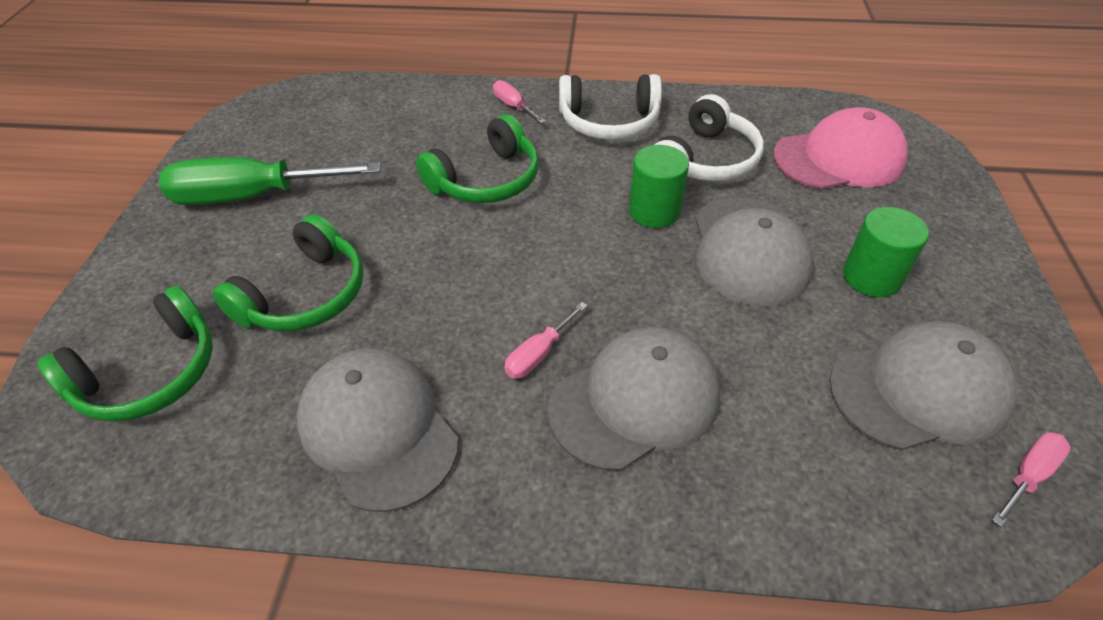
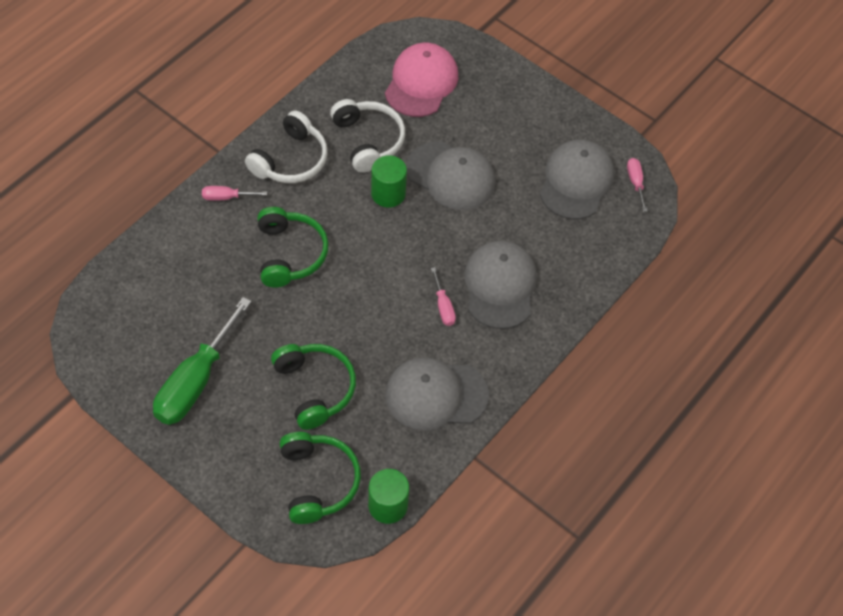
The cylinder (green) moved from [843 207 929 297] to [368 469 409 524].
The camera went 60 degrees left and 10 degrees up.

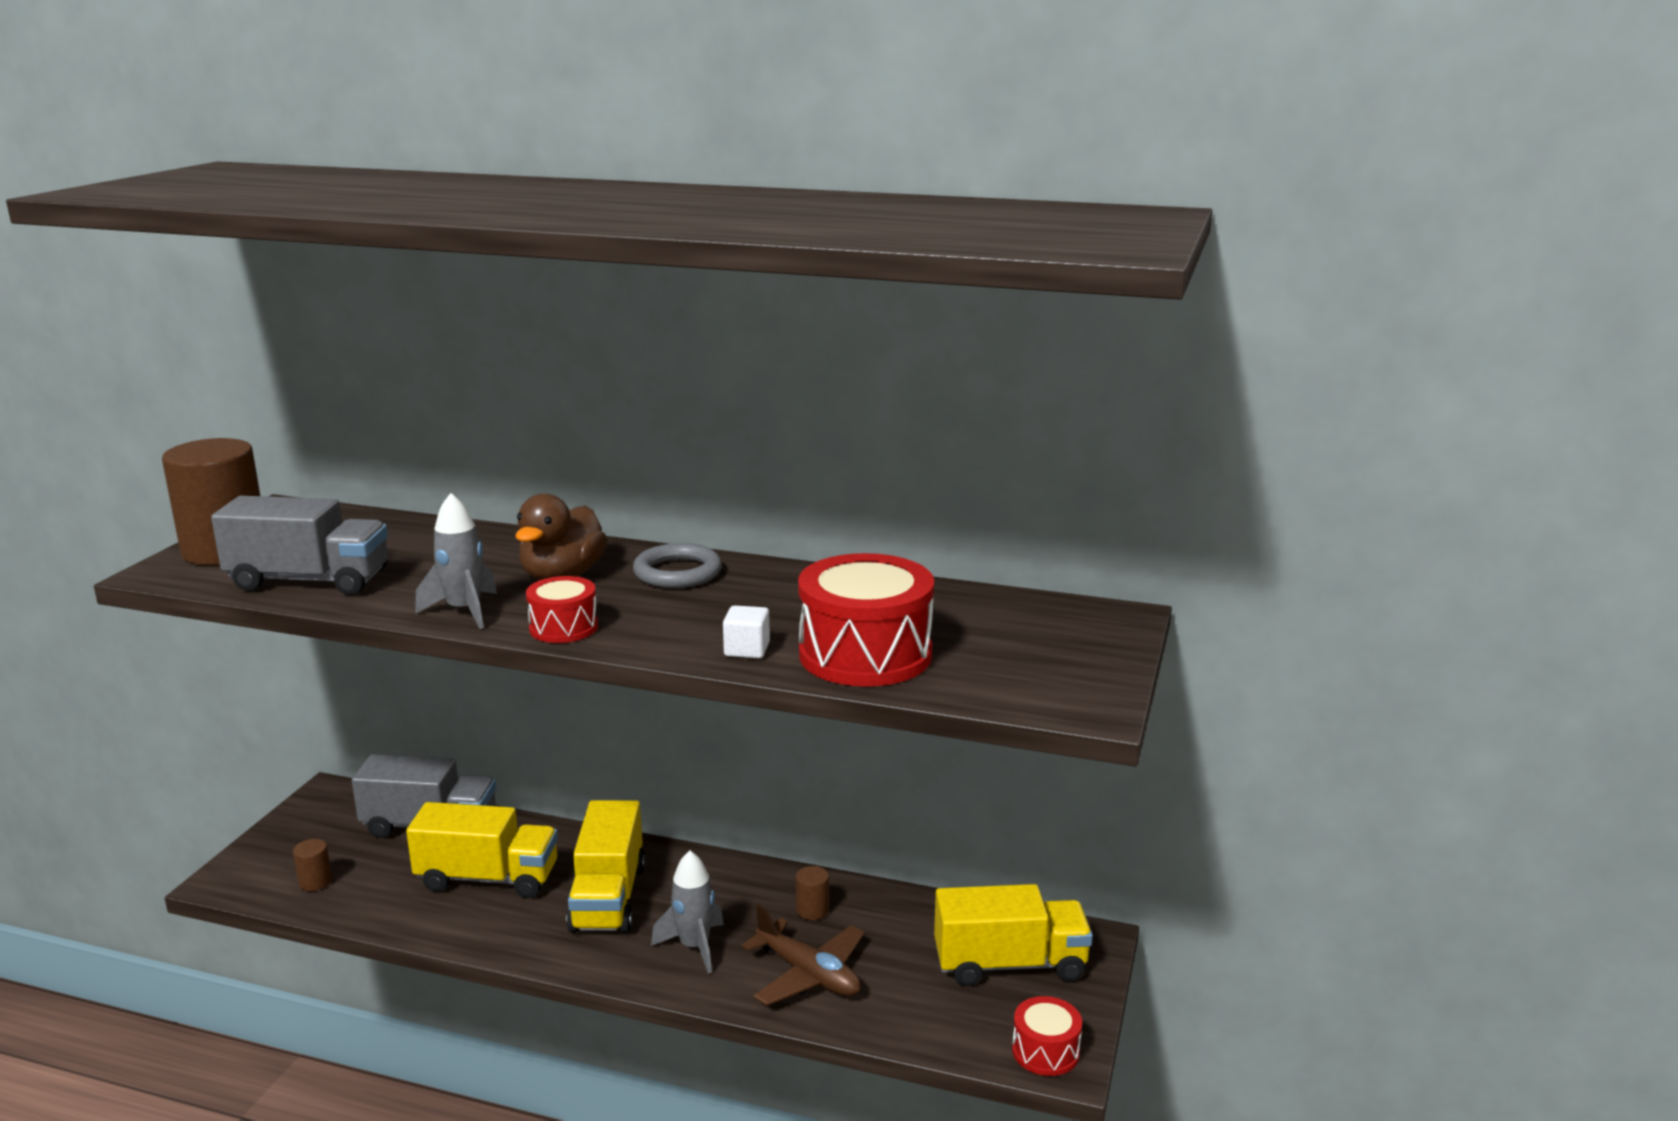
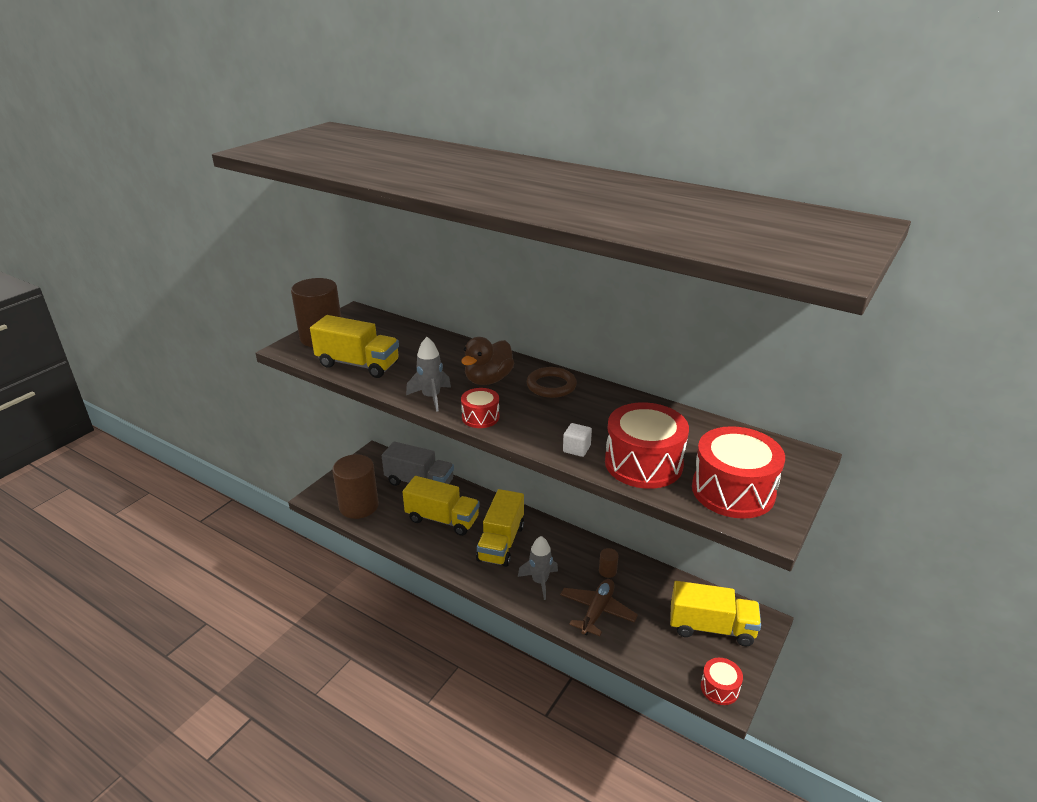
The drum (red) at [692 426 785 519] appeared.
The truck (grey) at [211 496 388 595] became the truck (yellow) at [310 315 399 378].
The ring (grey) at [633 543 722 588] became the ring (brown) at [527 367 577 398].
The plane (brown) at [742 904 865 1006] turned 120 degrees counterclockwise.
The cylinder (brown) at [293 839 332 891] changed to 2.41 times the size.
The camera went 15 degrees right and 10 degrees up.

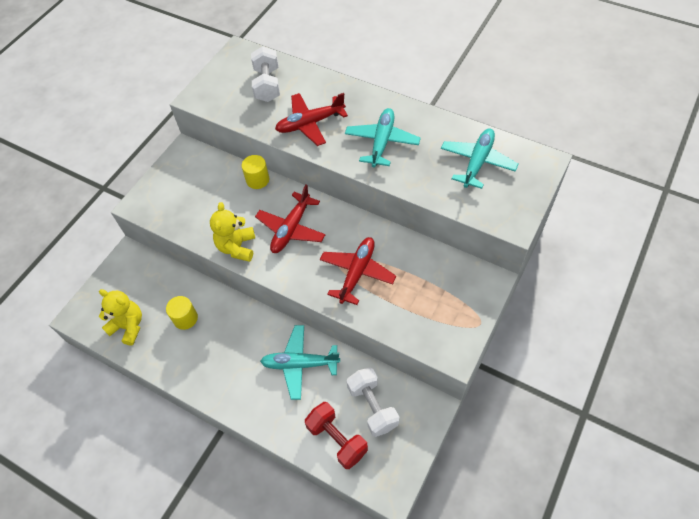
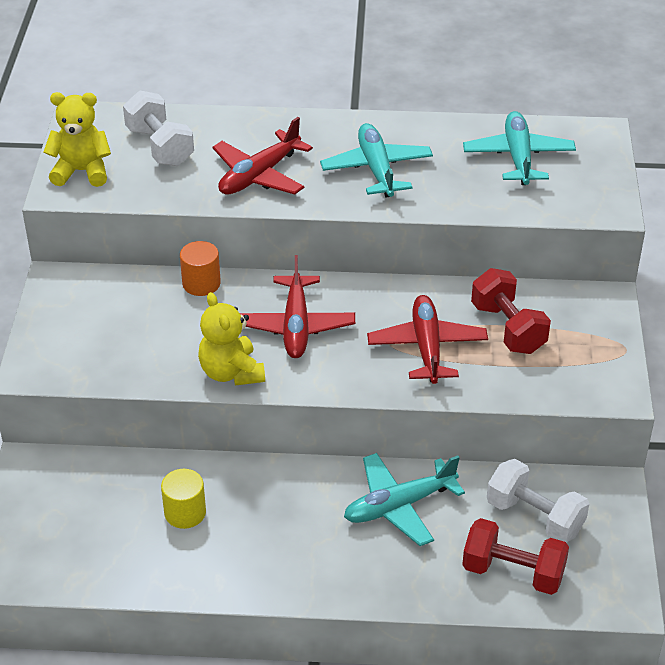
The dumbbell (red) at [471 268 551 354] appeared.
The teddy bear (yellow) moved from [99 289 142 346] to [44 92 111 187].
The cylinder (yellow) at [242 155 269 189] became the cylinder (orange) at [180 241 221 296].
The camera went 30 degrees left and 15 degrees down.

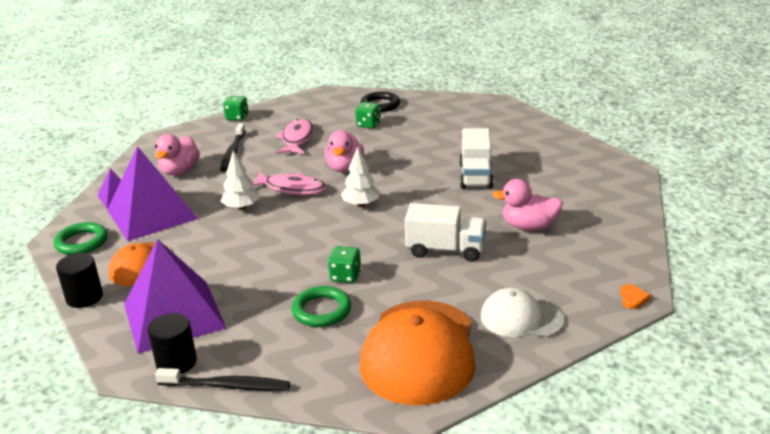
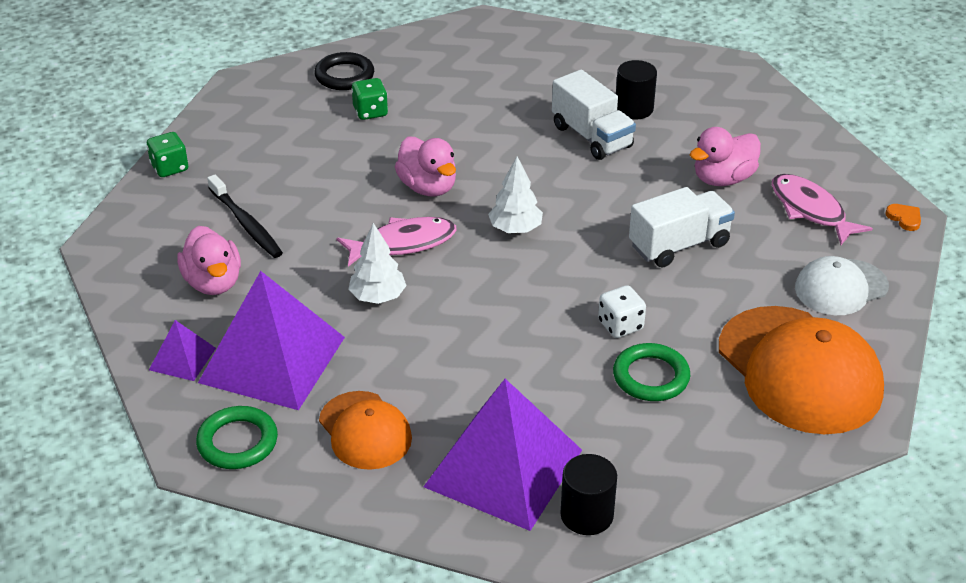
The toothbrush (black) at [155 368 290 391] disappeared.
The cylinder (black) moved from [56 253 103 308] to [616 60 657 120].
The fish (pink) moved from [275 119 314 154] to [772 174 873 245].
The dice (green) at [328 246 361 283] became the dice (white) at [598 285 646 338].
The camera went 40 degrees left and 10 degrees up.

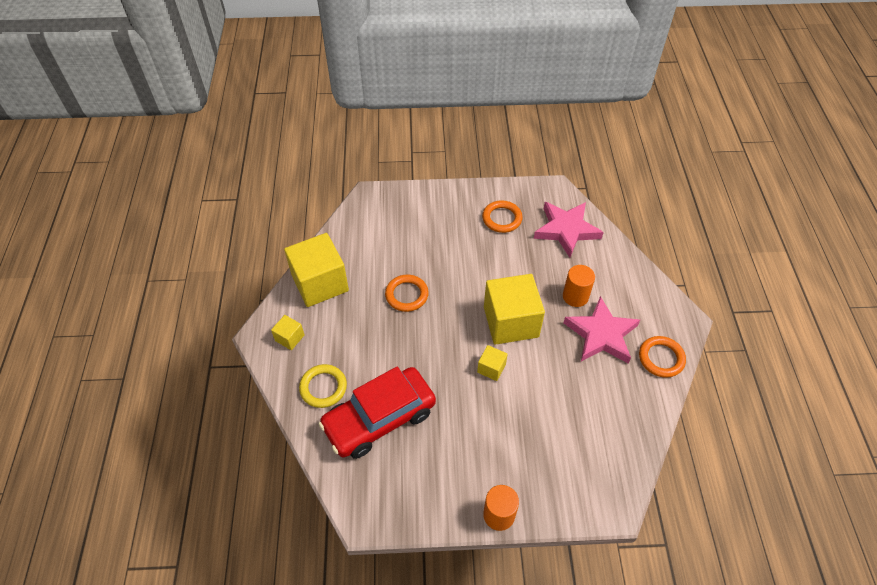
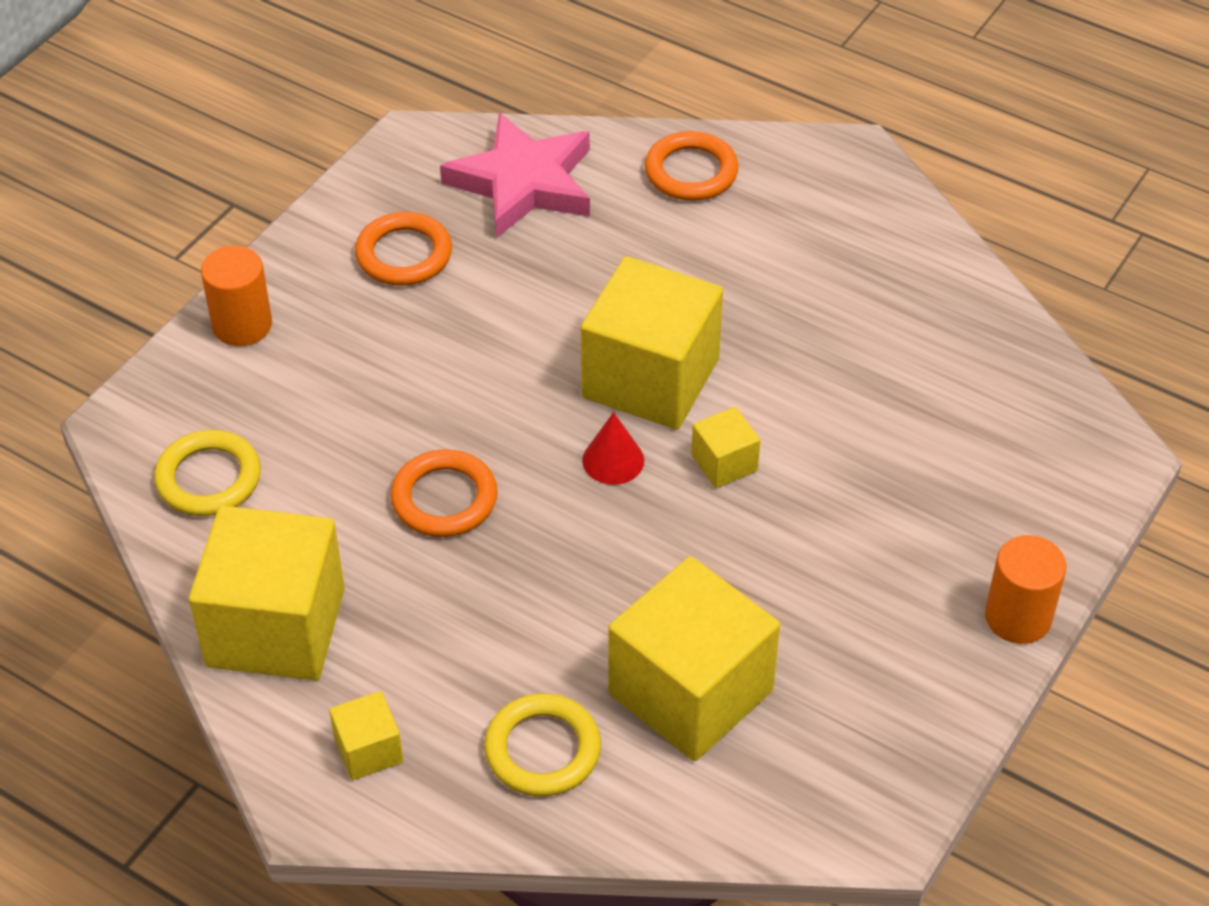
The star (pink) at [564 296 640 363] disappeared.
The ring (yellow) at [154 430 261 516] appeared.
The cone (red) at [582 412 644 485] appeared.
The cylinder (orange) moved from [563 265 595 307] to [201 245 272 346].
The ring (orange) moved from [639 336 686 378] to [645 131 738 201].
The car (red) at [318 367 436 459] was replaced by the cube (yellow) at [608 556 780 761].
The camera went 55 degrees left and 5 degrees down.

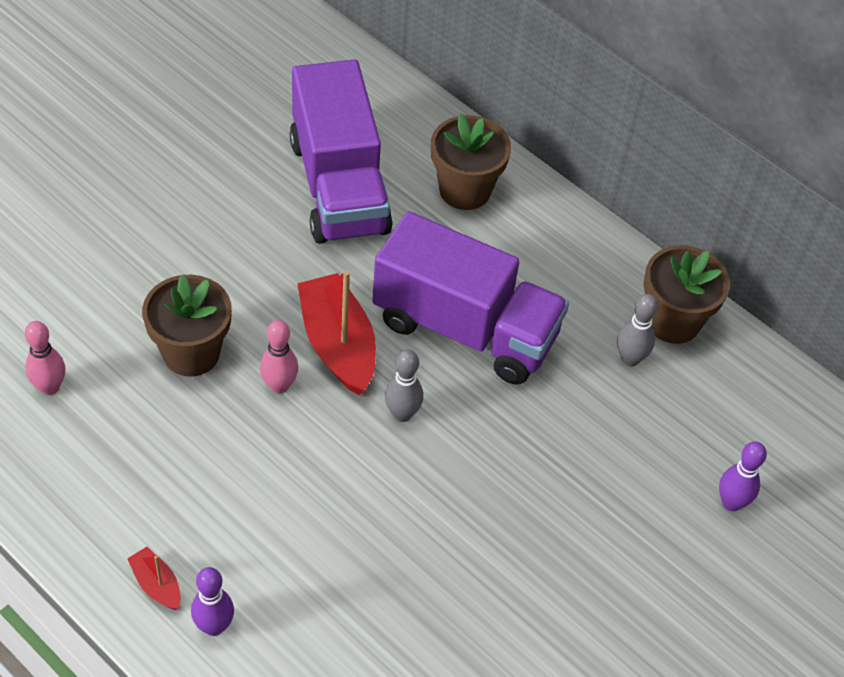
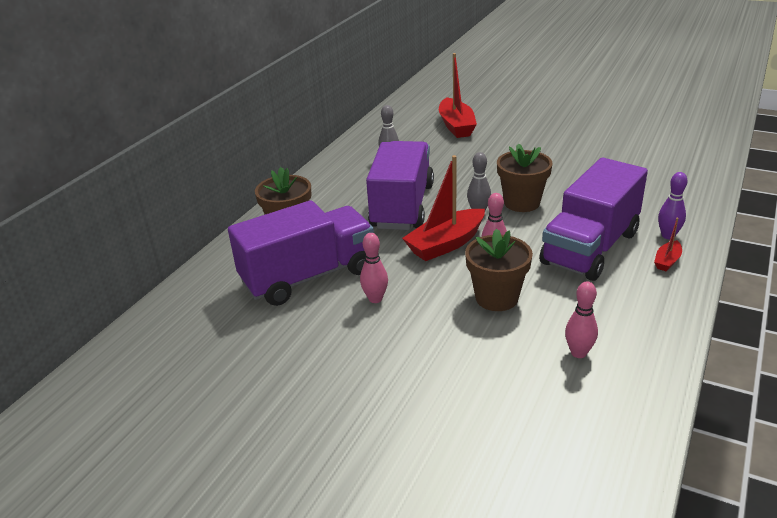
The bowling pin (pink) at [360 233 388 303] appeared.
The truck (purple) at [540 158 648 281] appeared.
The flower pot (brown) moved from [644 245 730 344] to [497 144 552 212].
The bowling pin (purple) at [719 442 767 511] was replaced by the boat (red) at [439 53 477 138].
The camera went 100 degrees left and 20 degrees down.

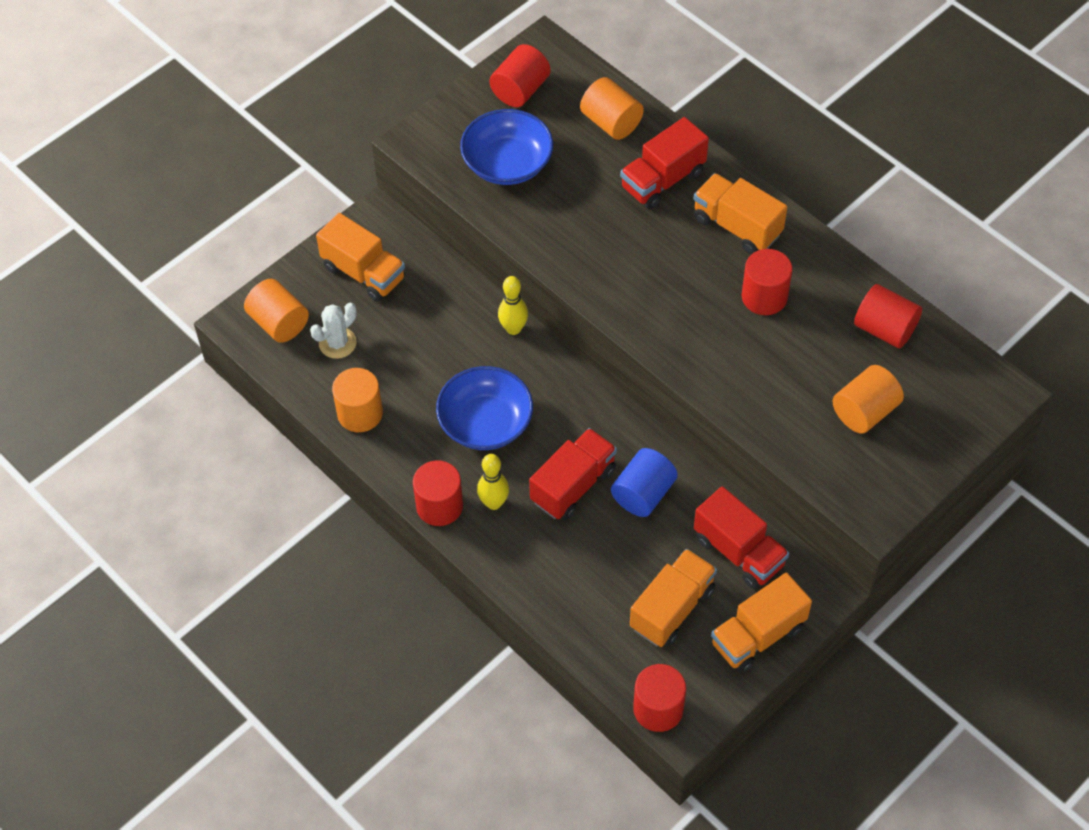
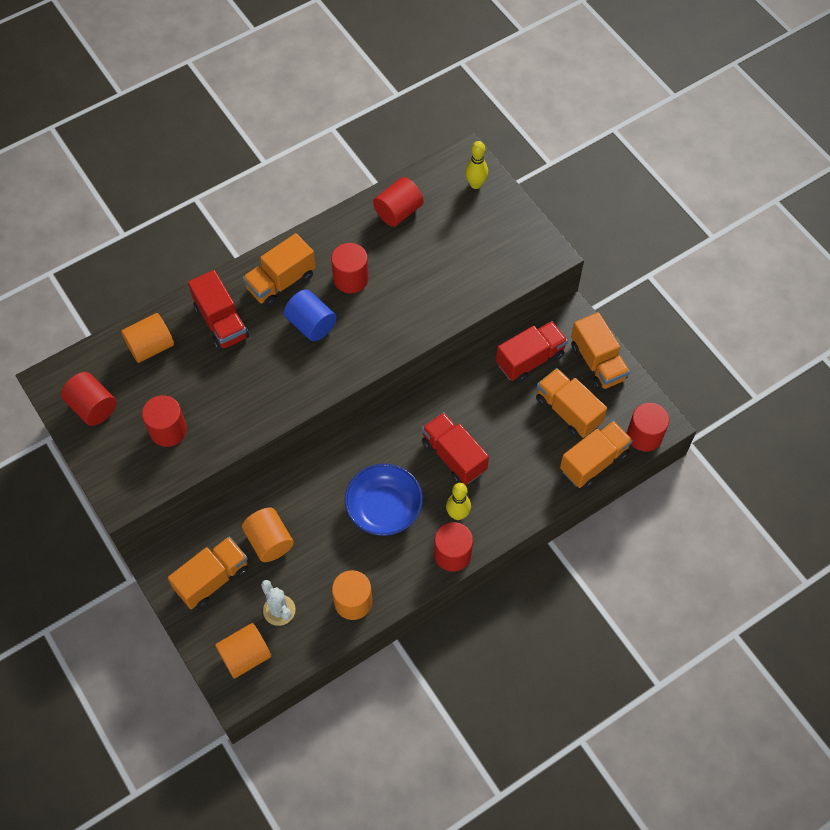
The truck (orange) at [560 421 633 489] appeared.
The bowling pin (yellow) moved from [498 276 528 335] to [465 141 488 189].
The cylinder (blue) moved from [611 448 678 517] to [284 289 336 342].
The cylinder (orange) moved from [833 365 904 433] to [242 507 294 562].
The bowl (blue) at [460 109 553 185] was replaced by the cylinder (red) at [142 395 187 447].
The camera went 80 degrees left and 5 degrees up.

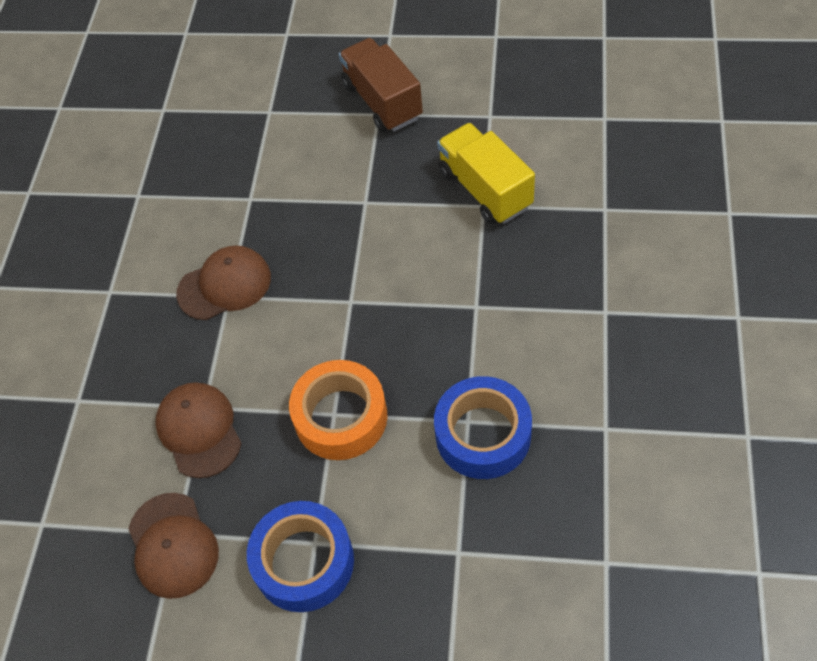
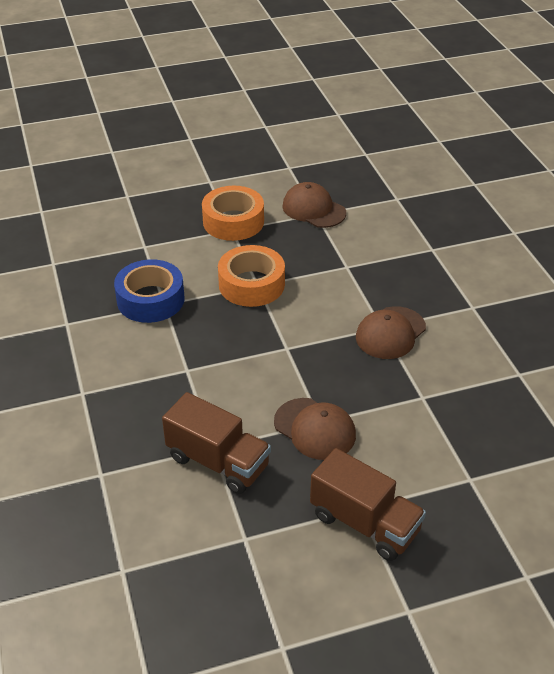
The cap (brown) moved from [155 382 242 478] to [274 398 356 460].
The tape (blue) at [247 501 354 612] became the tape (orange) at [202 186 264 241].
The truck (yellow) at [437 123 535 224] became the truck (brown) at [162 392 271 494].
The camera went 150 degrees right and 15 degrees down.

